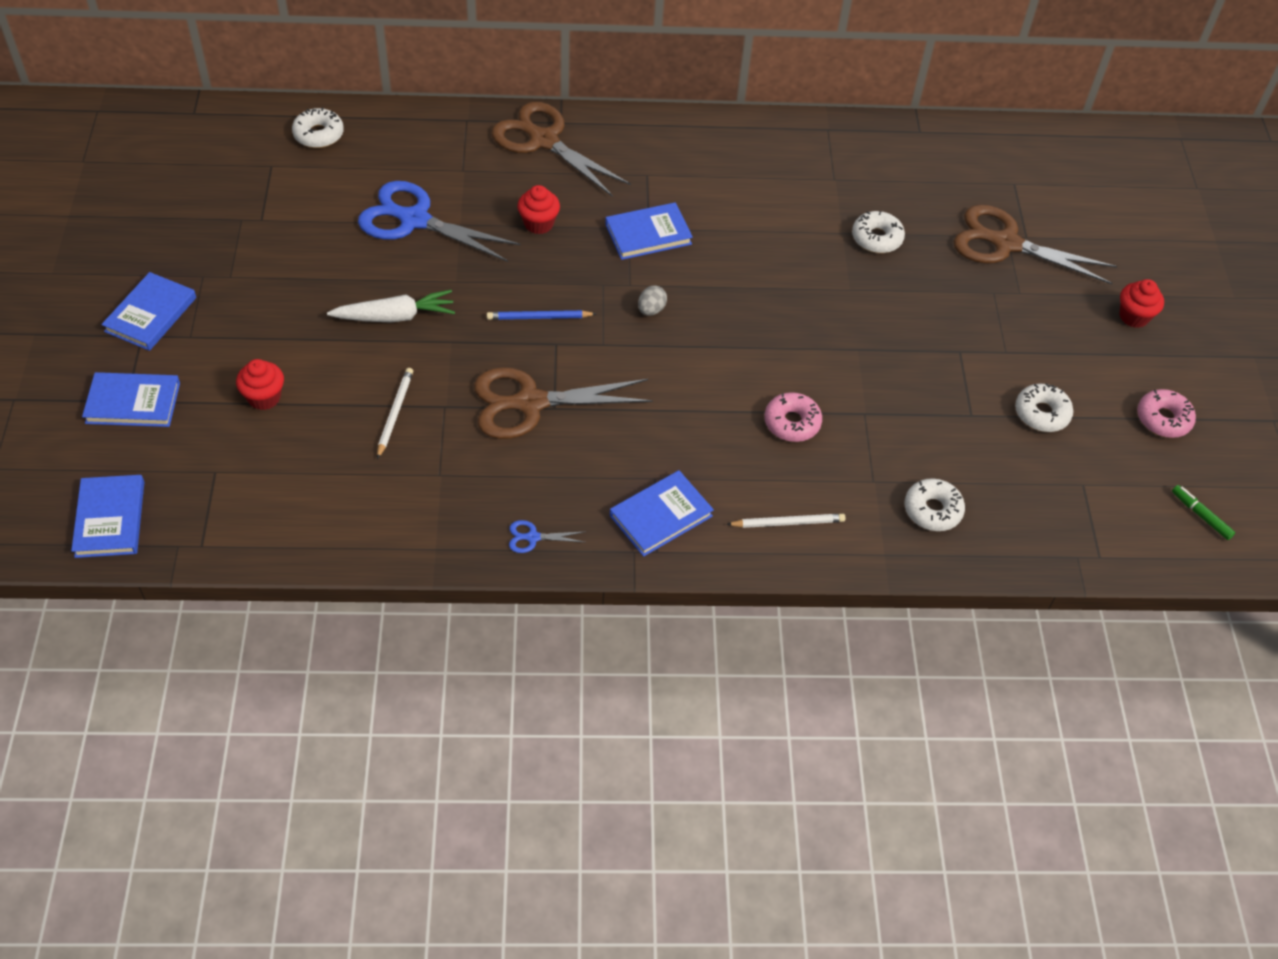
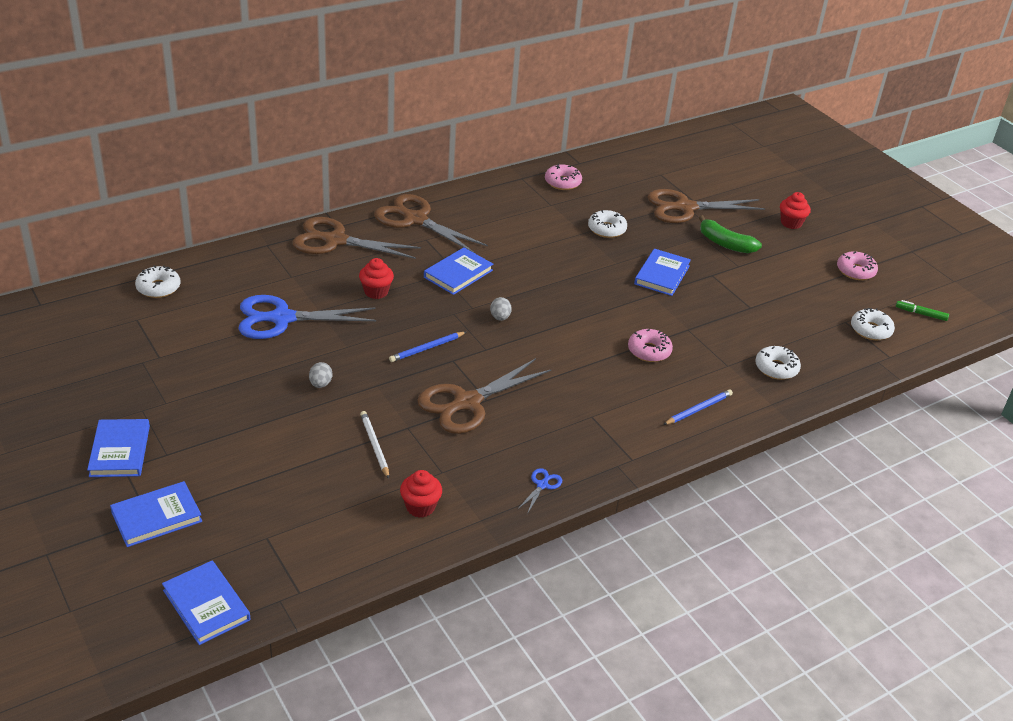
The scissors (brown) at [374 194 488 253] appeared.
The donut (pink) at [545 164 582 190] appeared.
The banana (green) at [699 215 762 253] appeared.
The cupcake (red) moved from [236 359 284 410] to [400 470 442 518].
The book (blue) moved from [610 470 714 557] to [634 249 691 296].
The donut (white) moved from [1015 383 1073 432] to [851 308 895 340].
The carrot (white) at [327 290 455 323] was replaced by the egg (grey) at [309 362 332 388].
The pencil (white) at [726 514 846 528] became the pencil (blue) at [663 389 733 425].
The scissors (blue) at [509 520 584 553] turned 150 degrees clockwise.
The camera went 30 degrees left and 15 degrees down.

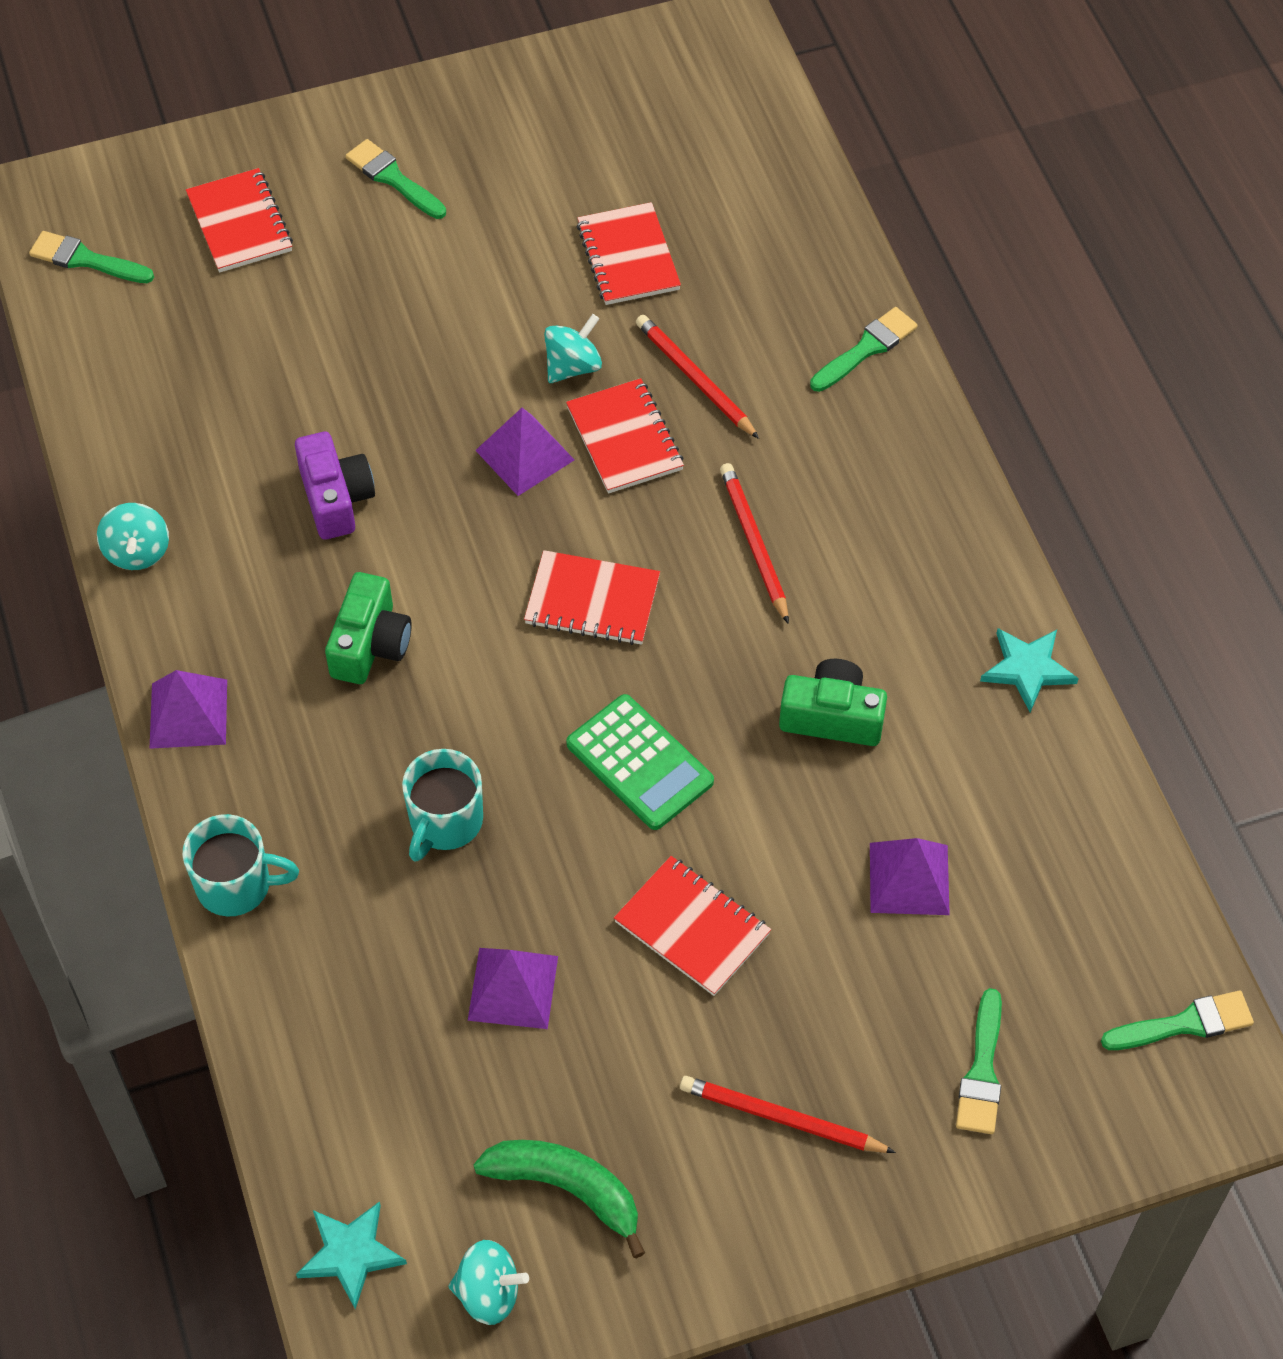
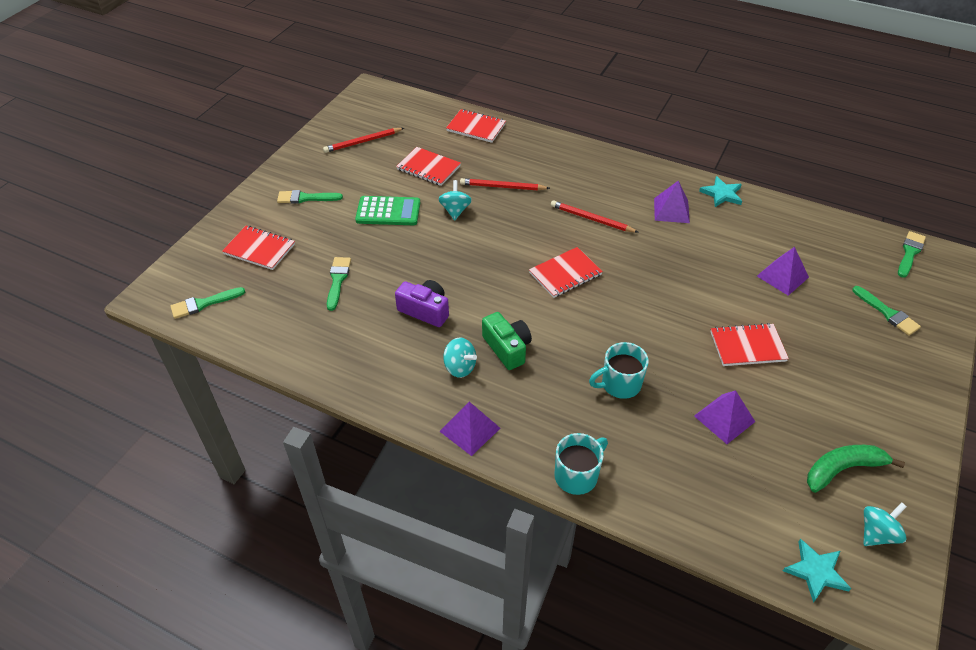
The camera (green) at [779 659 887 746] disappeared.
The spinning top (turquoise) moved from [97 503 169 570] to [443 338 477 378].
The pyramid (purple) moved from [475 408 574 496] to [654 180 690 223].
The notebook (red) moved from [566 378 684 494] to [446 109 506 143].
The calculator (green) moved from [566 694 714 830] to [355 196 420 225].
The pencil (red) moved from [680 1076 896 1153] to [323 128 404 153].
The brush (green) moved from [810 307 918 392] to [327 257 351 311].
The mug (turquoise) at [402 749 483 862] turned 90 degrees clockwise.
The camera went 45 degrees left and 10 degrees down.

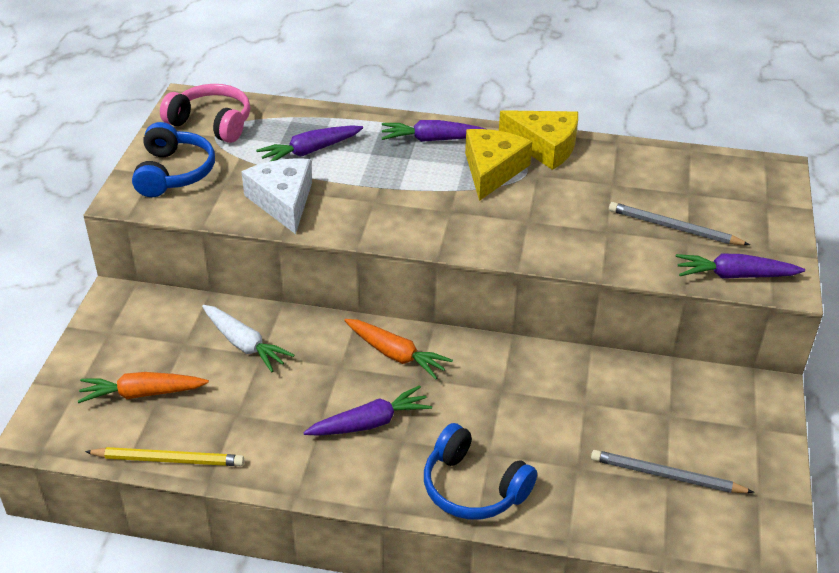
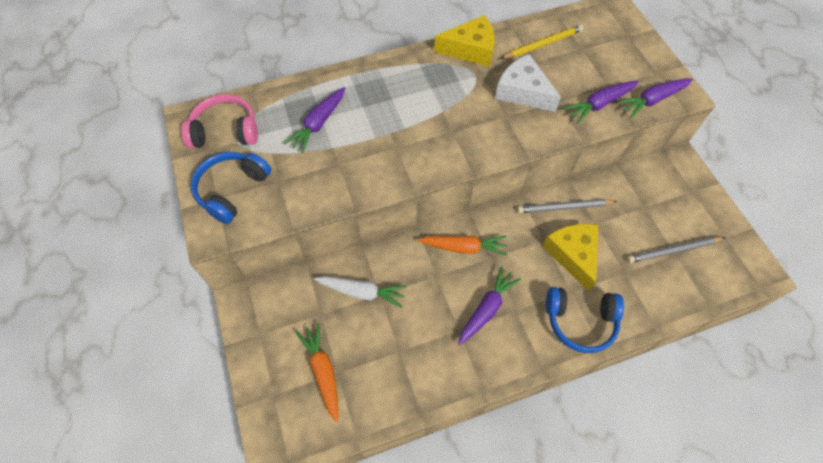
The pencil (yellow) moved from [85 447 244 466] to [500 25 583 59].
The cheese (white) moved from [241 158 312 234] to [495 54 561 112].
The carrot (purple) moved from [382 120 485 142] to [563 81 639 124].
The cheese (yellow) moved from [465 129 532 201] to [543 224 598 292].
The pencil (grey) moved from [609 202 750 245] to [517 199 617 213].
The carrot (orange) at [78 372 209 403] turned 105 degrees clockwise.
The headphones (blue) at [132 122 215 197] turned 120 degrees counterclockwise.
The camera went 30 degrees left and 20 degrees up.

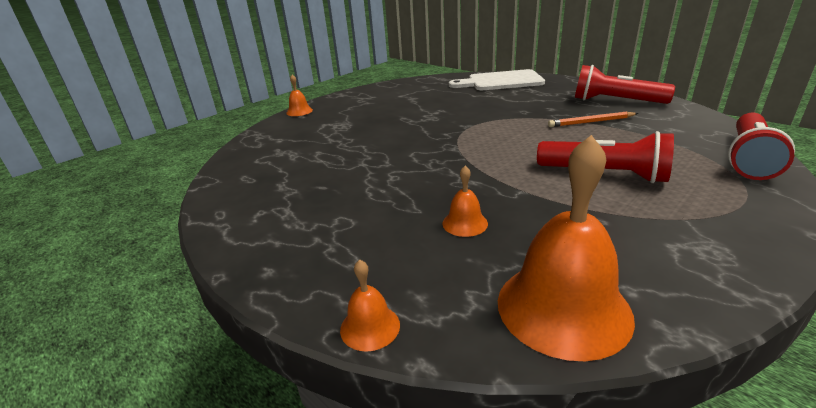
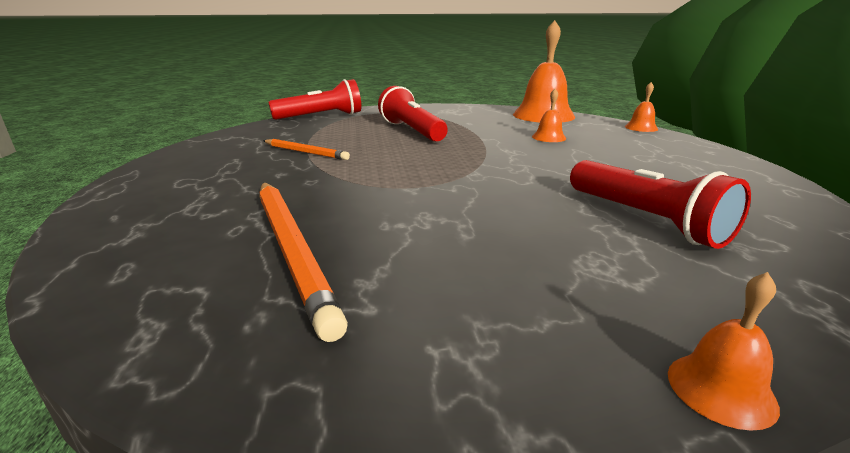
The cutting board (white) at [449 69 545 90] disappeared.
The pencil (orange) at [259 183 348 342] appeared.
The flashlight (red) moved from [575 65 675 104] to [570 160 751 249].
The camera went 145 degrees left and 5 degrees down.

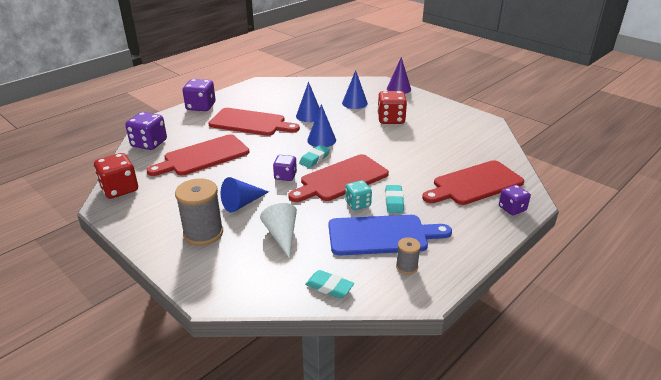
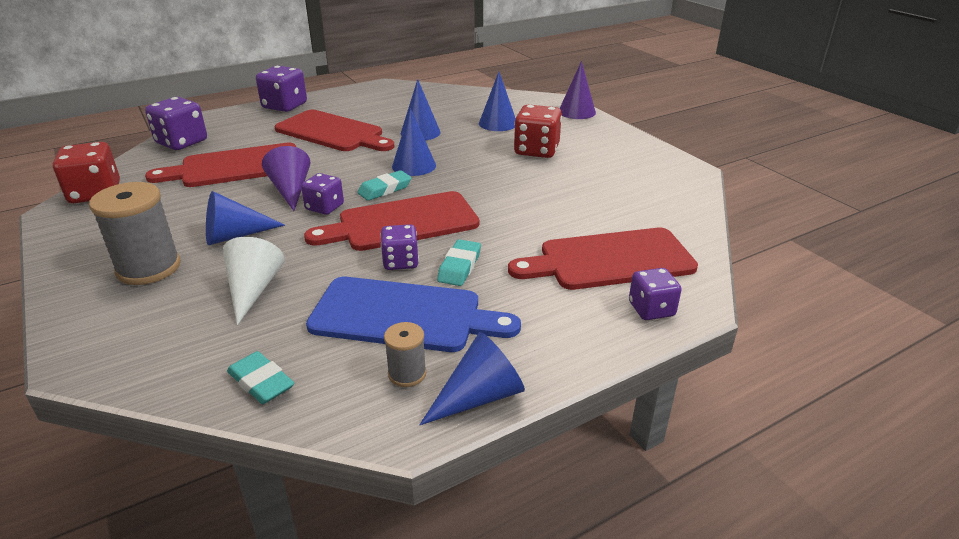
The cone (purple) at [262 146 311 211] appeared.
The cone (blue) at [420 332 525 425] appeared.
The dice (turquoise) at [345 180 372 210] became the dice (purple) at [381 224 419 270].
The camera went 15 degrees right and 0 degrees up.

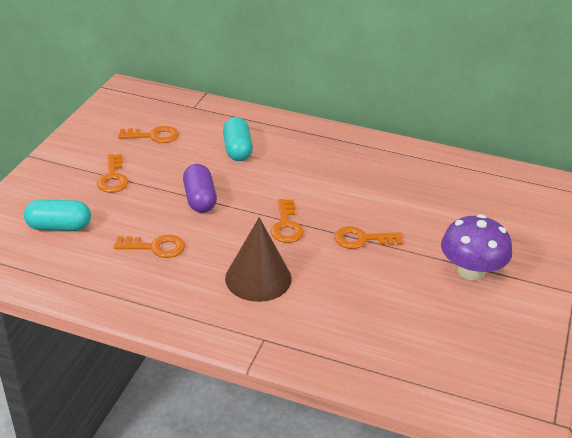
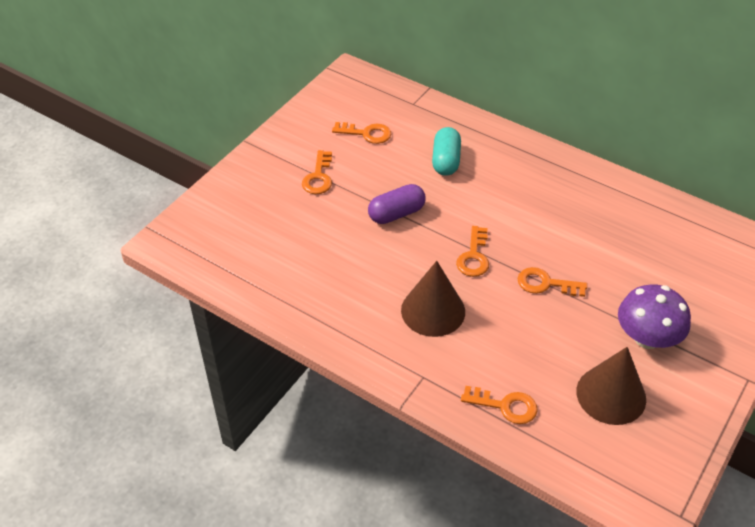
The capsule (turquoise) at [24 200 91 231] disappeared.
The cone (brown) at [576 347 646 425] appeared.
The key (orange) moved from [114 235 185 258] to [461 386 538 424].
The capsule (purple) at [183 164 217 213] turned 60 degrees clockwise.
The camera went 15 degrees right and 10 degrees up.

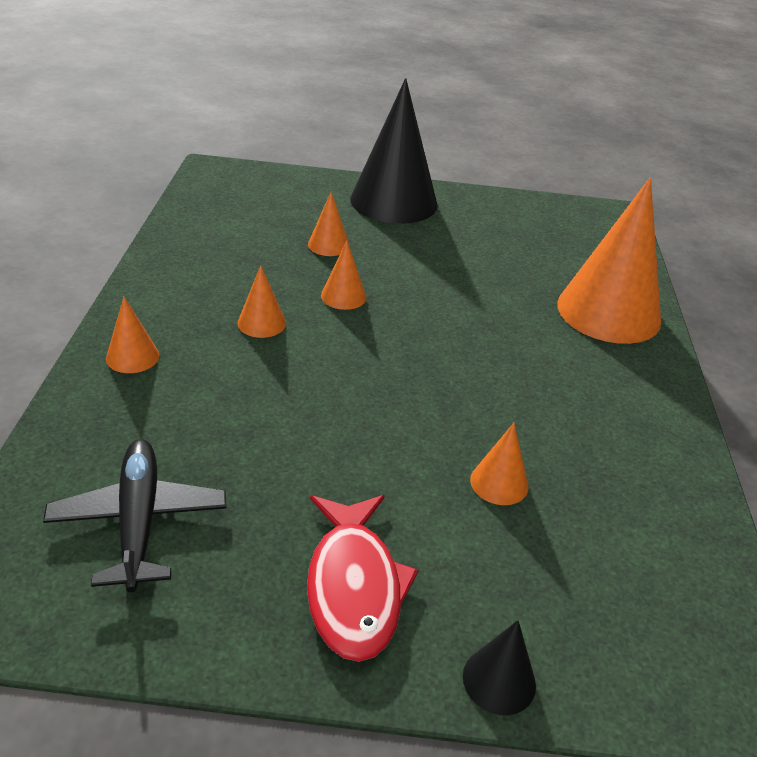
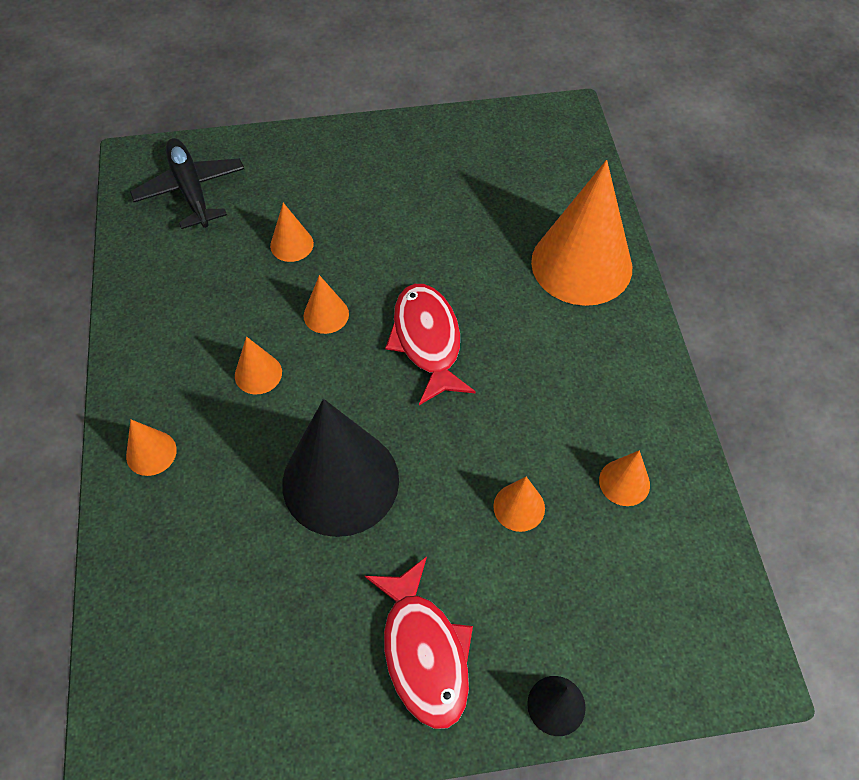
The fish (red) at [385 284 476 405] appeared.
The cone (orange) at [599 450 650 506] appeared.
The plane (black) moved from [43 439 227 592] to [130 138 244 229].
The cone (black) moved from [350 78 438 224] to [282 399 399 537].
The camera went 10 degrees left and 20 degrees up.

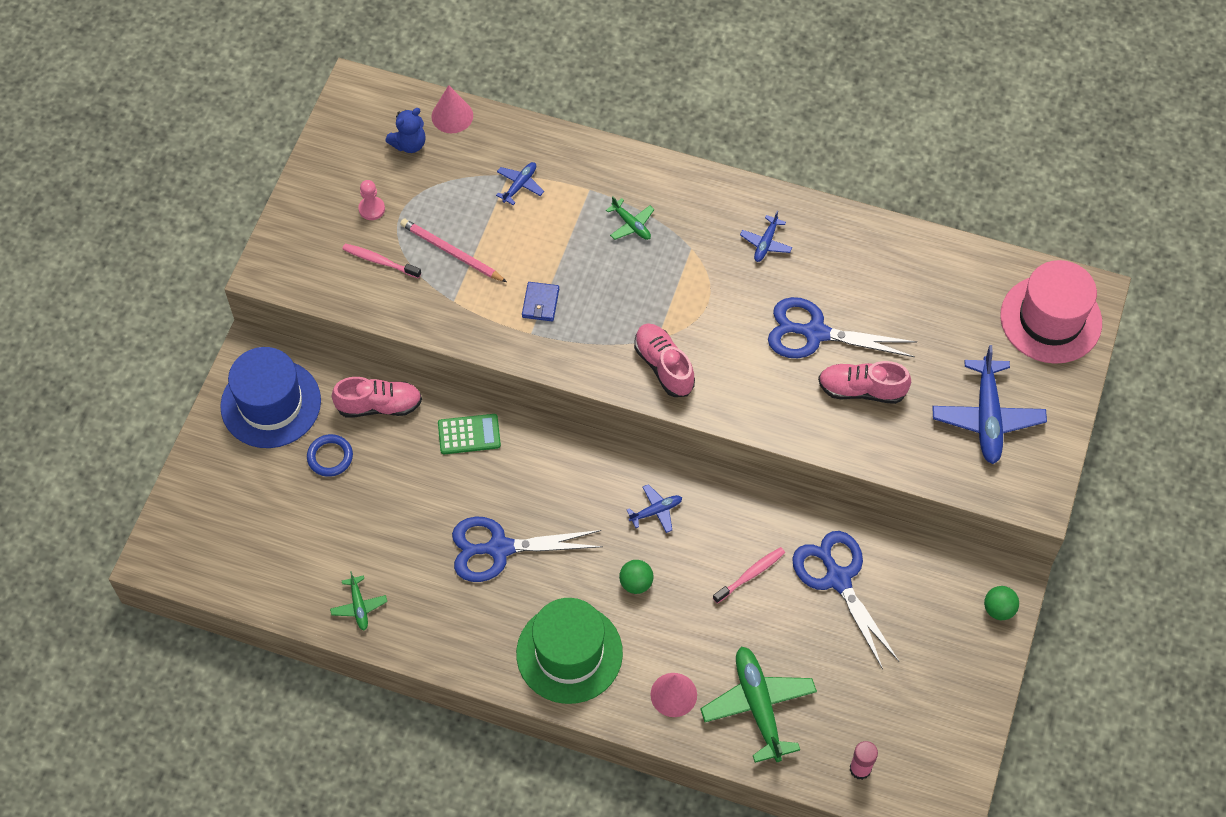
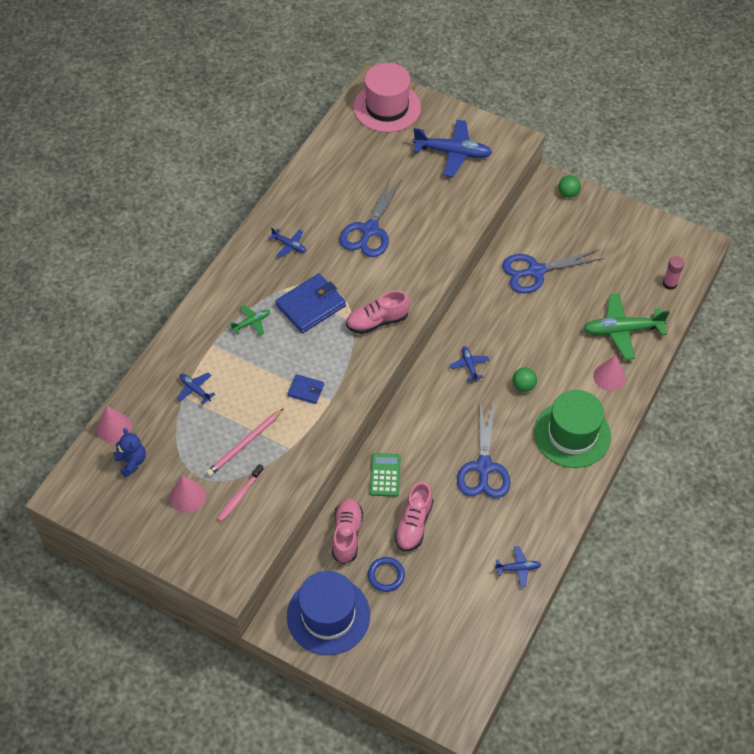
The toothbrush (pink) at [713 547 785 604] disappeared.
The wallet (blue) at [276 273 346 333] appeared.
The shoe (pink) moved from [818 361 911 404] to [394 482 433 552].
The pawn (pink) at [358 180 385 220] was replaced by the cone (pink) at [170 476 206 513].
The plane (green) at [330 571 387 631] became the plane (blue) at [495 546 542 587].
The camera went 80 degrees left and 5 degrees down.

